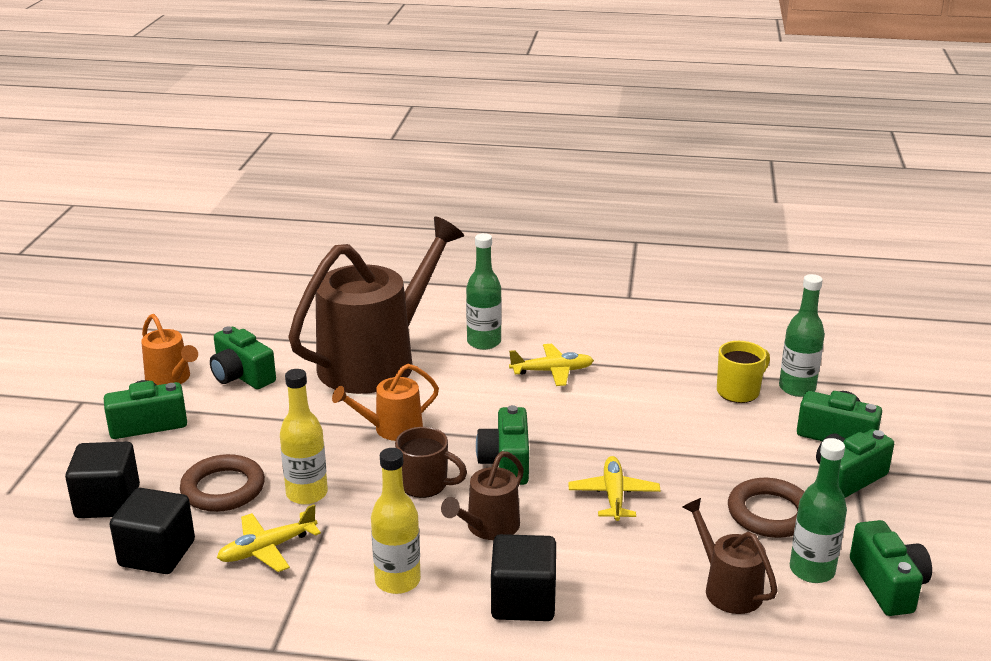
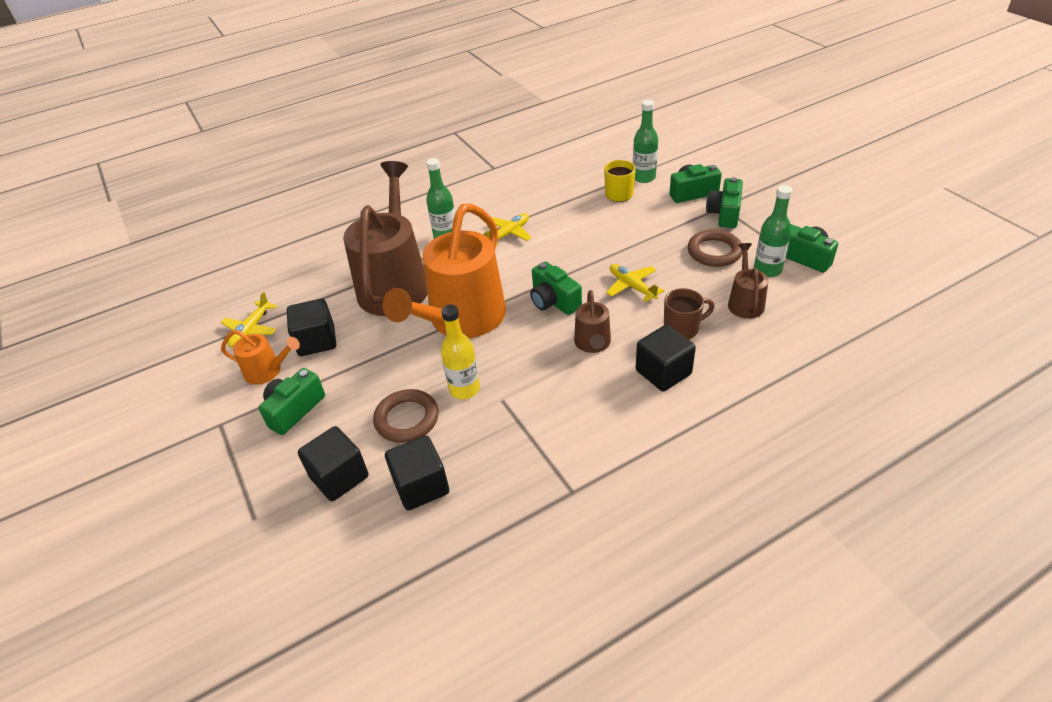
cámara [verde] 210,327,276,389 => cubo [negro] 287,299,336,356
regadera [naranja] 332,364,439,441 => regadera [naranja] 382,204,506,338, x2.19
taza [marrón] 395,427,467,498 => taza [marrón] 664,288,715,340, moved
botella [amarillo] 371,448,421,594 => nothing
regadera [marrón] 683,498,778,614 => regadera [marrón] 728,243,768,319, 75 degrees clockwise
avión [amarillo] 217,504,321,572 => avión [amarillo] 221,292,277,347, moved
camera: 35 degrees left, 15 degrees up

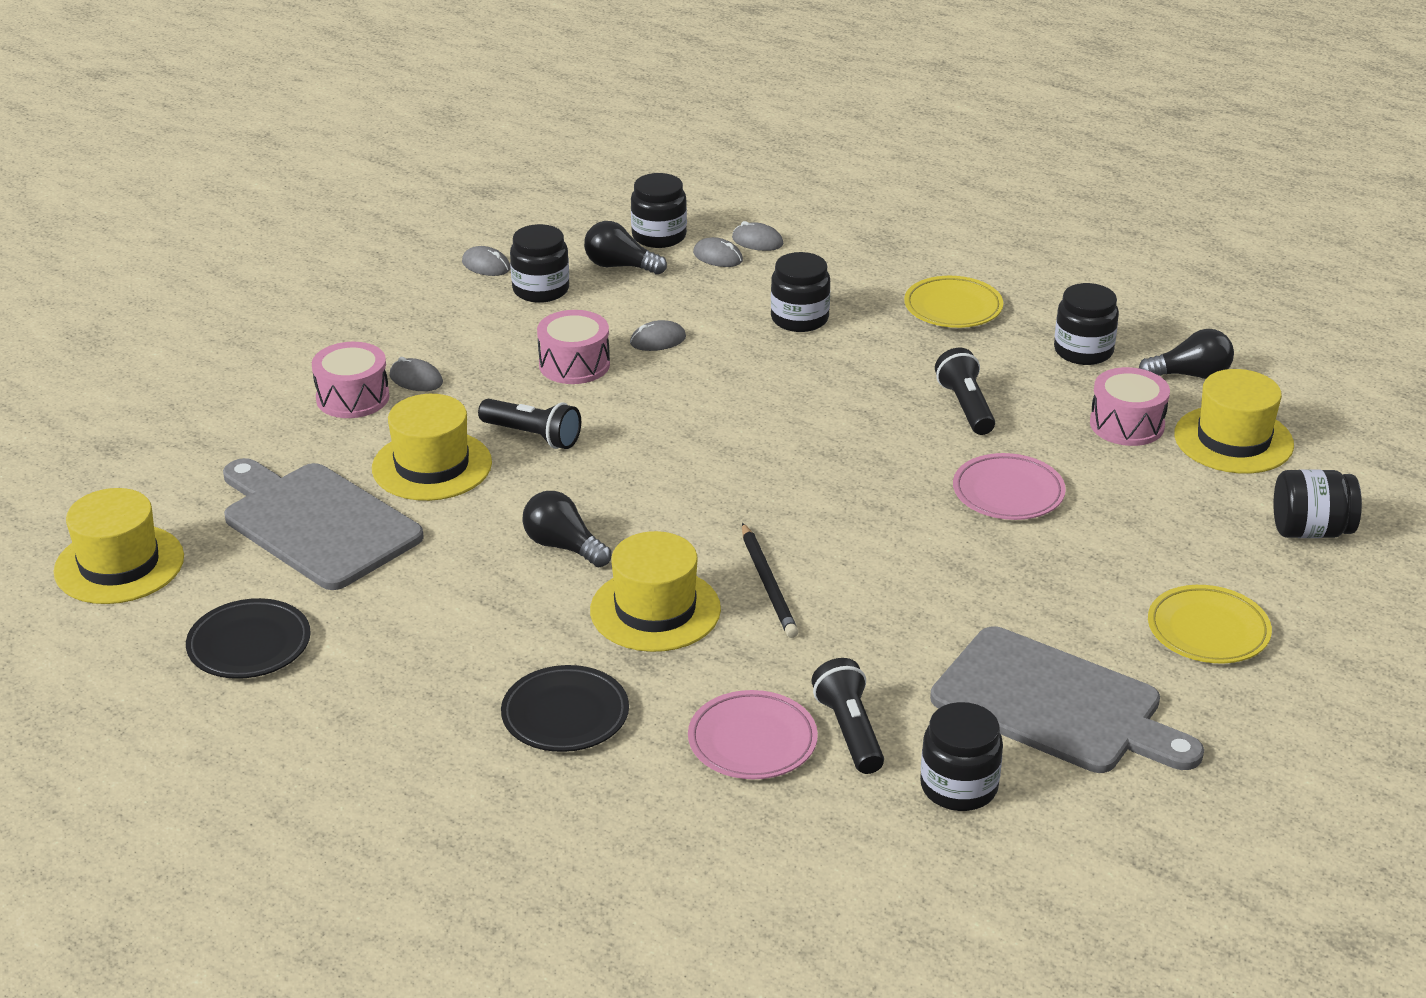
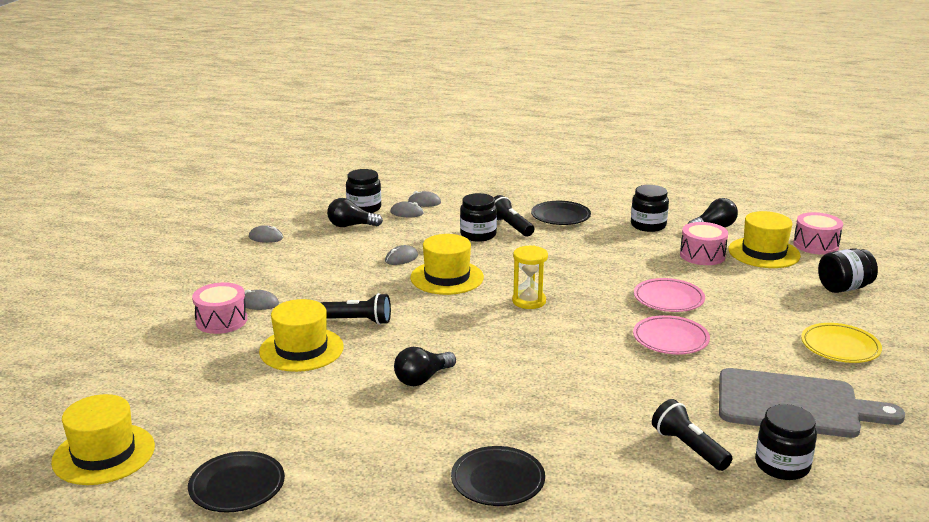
tarro [negro] 510,224,569,303 => nothing
plato [amarillo] 904,276,1003,328 => plato [negro] 531,201,591,225
tambor [rosa] 537,310,610,384 => tambor [rosa] 793,212,843,255, moved
lámpara de mano [negro] 935,348,995,435 => lámpara de mano [negro] 494,195,534,236, moved
tabla de cortar [gris] 223,458,424,590 => nothing
bombilla [negro] 522,491,611,567 => bombilla [negro] 394,347,456,386, 60 degrees counterclockwise
lápiz [negro] 742,523,798,638 => nothing
sombrero [amarillo] 590,531,721,652 => sombrero [amarillo] 410,234,484,295, moved
plato [rosa] 688,690,818,779 => plato [rosa] 633,315,710,355, moved
nothing => reloj de arena [amarillo] 512,245,548,309
camera: 20 degrees left, 10 degrees down

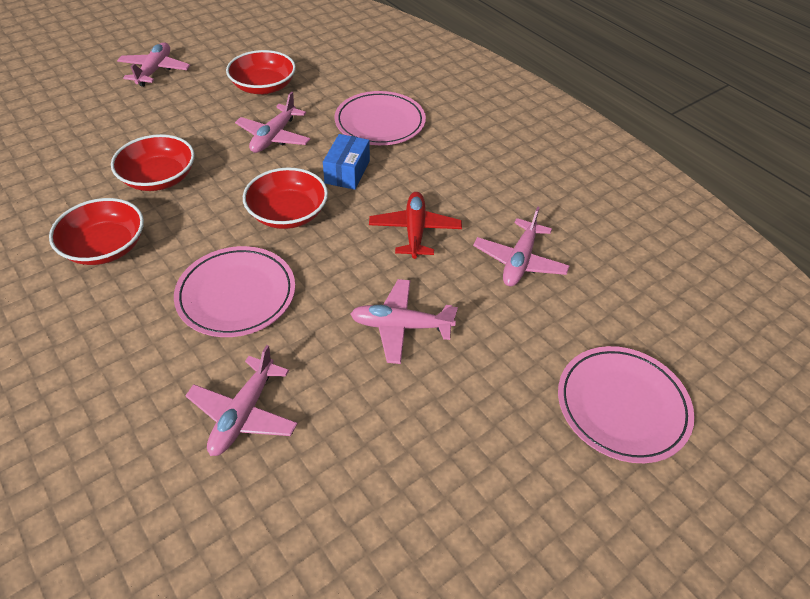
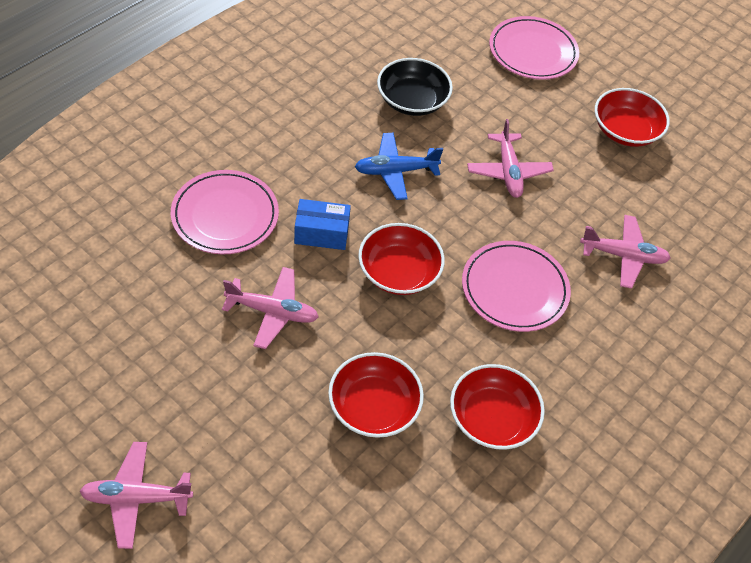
cuenco [rojo] 226,50,296,94 => cuenco [rojo] 595,88,670,147, moved
avión [rojo] 369,192,462,259 => avión [azul] 355,133,443,200
avión [rosa] 473,206,569,286 => cuenco [negro] 377,58,453,116
camera: 105 degrees left, 5 degrees up

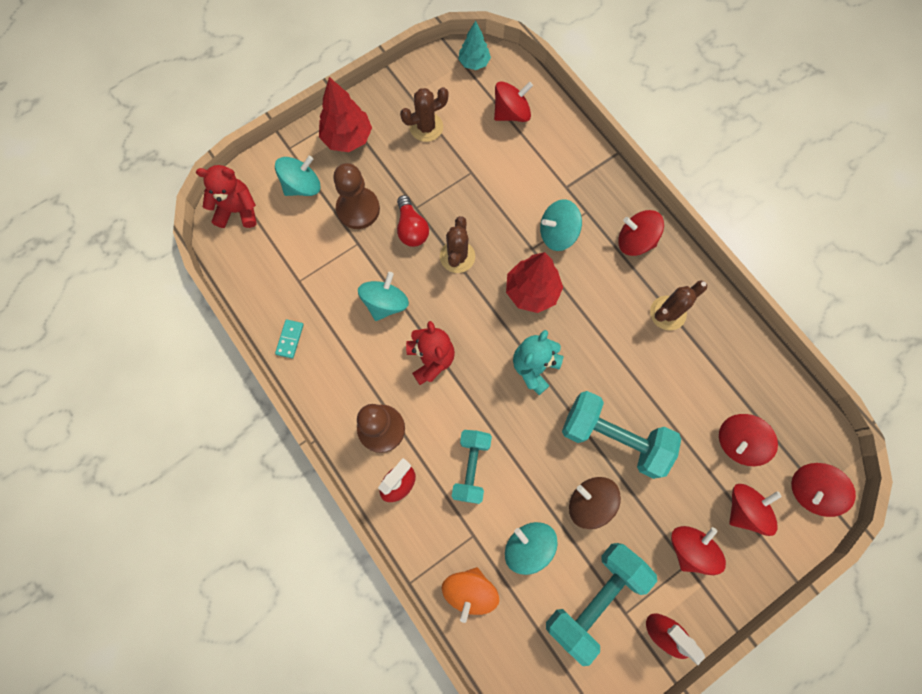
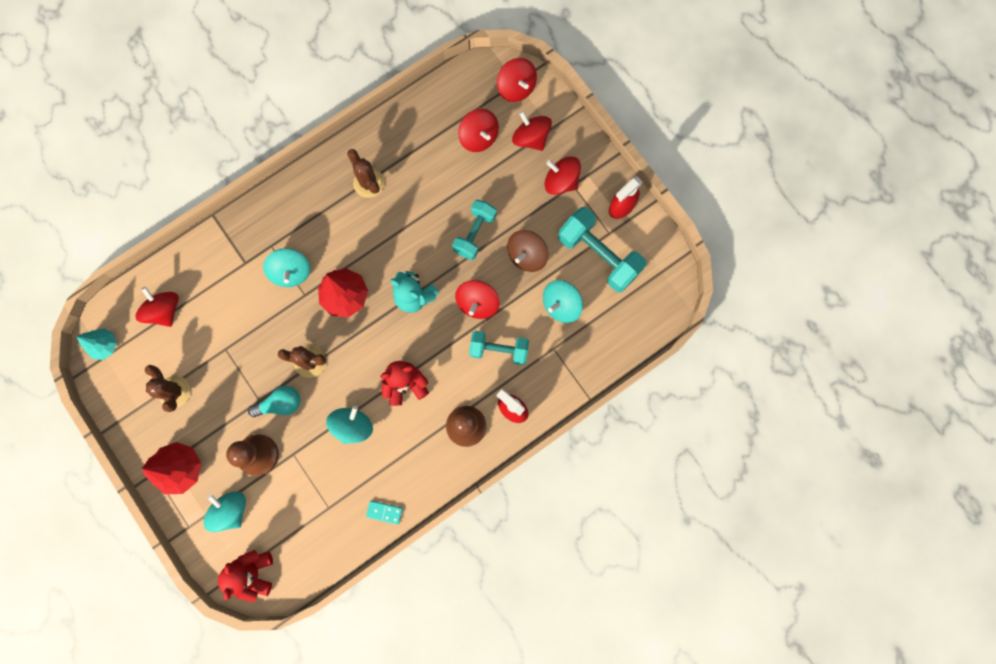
bombilla [rojo] 397,195,429,247 => bombilla [turquesa] 248,386,301,417
peonza [rojo] 618,210,664,256 => peonza [rojo] 455,280,500,319, moved
peonza [turquesa] 358,272,409,321 => peonza [turquesa] 326,406,373,444, 90 degrees clockwise
mancuerna [turquesa] 562,391,681,479 => mancuerna [turquesa] 452,200,497,260, x0.65
peonza [naranja] 442,567,499,623 => nothing
camera: 90 degrees left, 5 degrees up

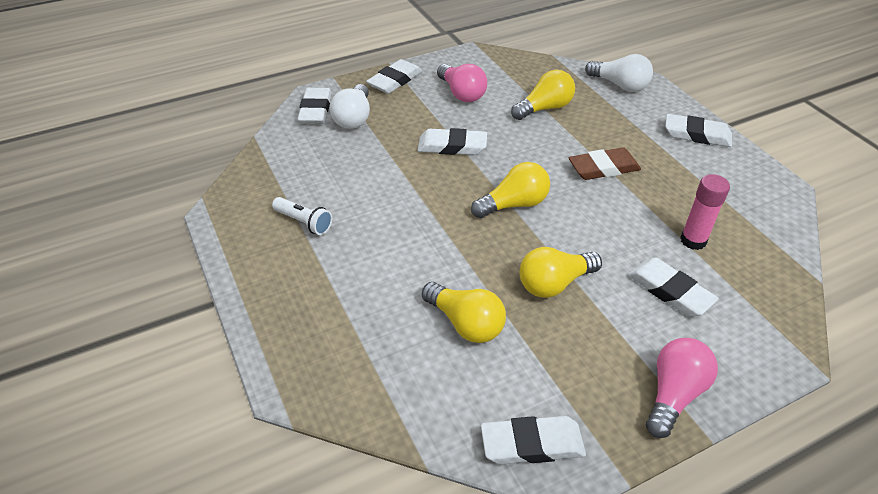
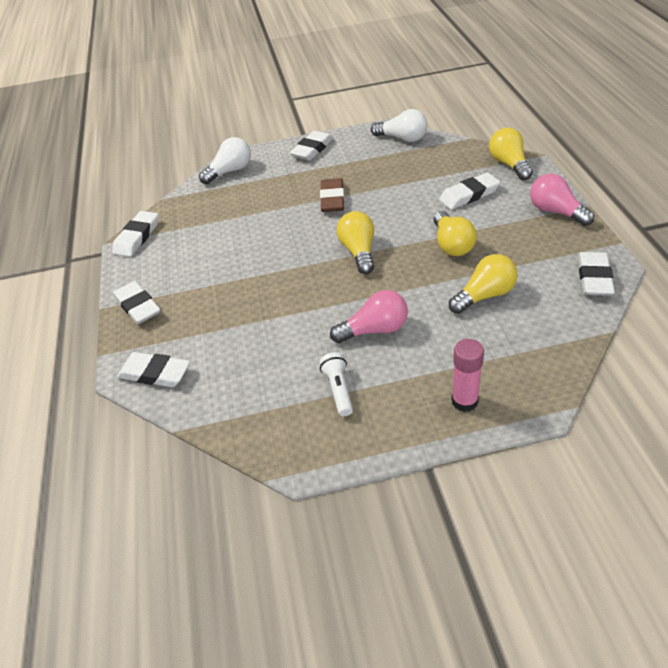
bombilla [rosa] 437,64,487,102 => bombilla [rosa] 330,290,408,343, moved
bombilla [amarillo] 511,70,575,120 => bombilla [amarillo] 489,128,533,180, moved
bombilla [blanco] 330,84,370,129 => bombilla [blanco] 371,109,427,142, moved
goma de borrar [blanco] 417,128,487,155 => goma de borrar [blanco] 112,211,158,257, moved
barra de pegamento [rosa] 680,174,730,250 => barra de pegamento [rosa] 451,339,484,412, moved
lámpara de mano [blanco] 272,197,332,235 => lámpara de mano [blanco] 319,352,353,416, 60 degrees counterclockwise
camera: 70 degrees left, 0 degrees up

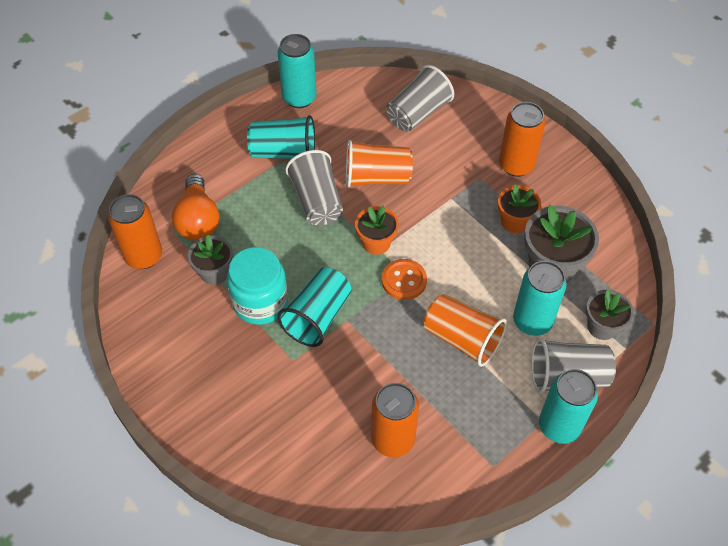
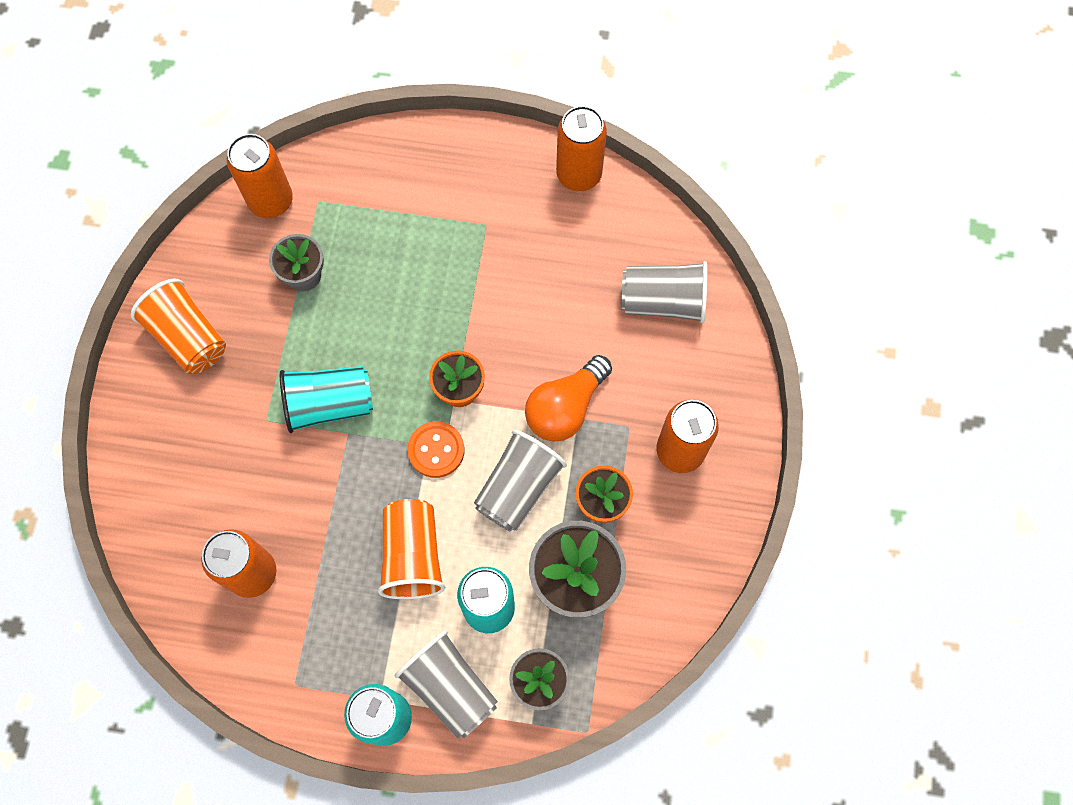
lata [turquesa] 278,34,317,108 => lata [naranja] 556,106,607,191
vaso [turquesa] 247,115,315,159 => nothing
vaso [naranja] 346,140,413,187 => vaso [naranja] 131,279,226,374, moved
vaso [gris] 285,150,343,225 => vaso [gris] 474,430,567,531, moved
bombilla [naranja] 172,174,219,241 => bombilla [naranja] 525,355,612,442, moved
tarro [turquesa] 227,247,288,325 => nothing
camera: 50 degrees right, 15 degrees up

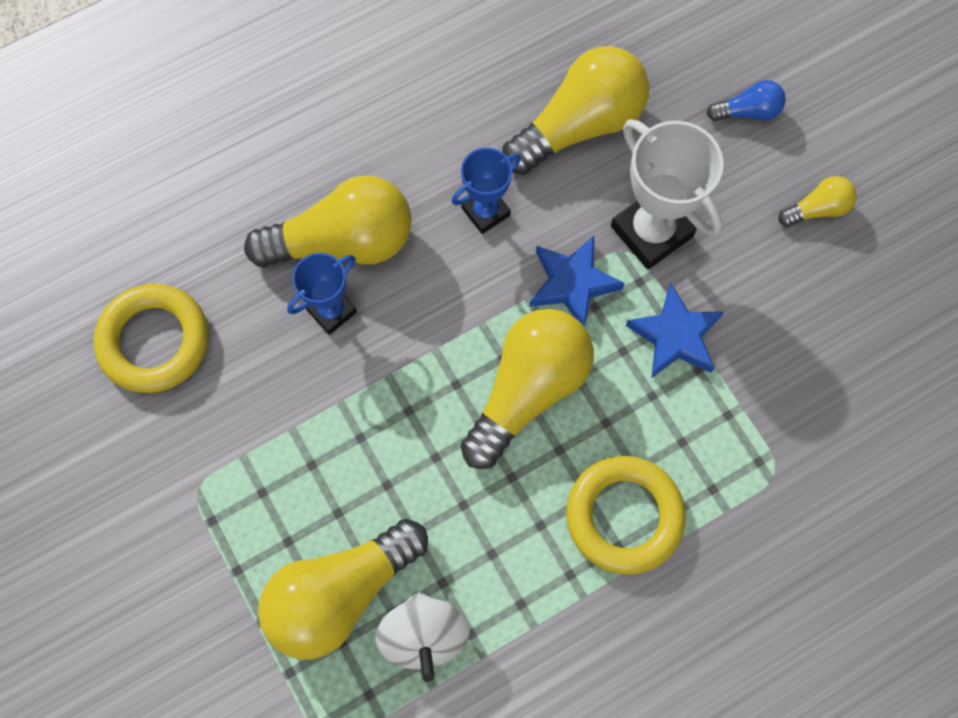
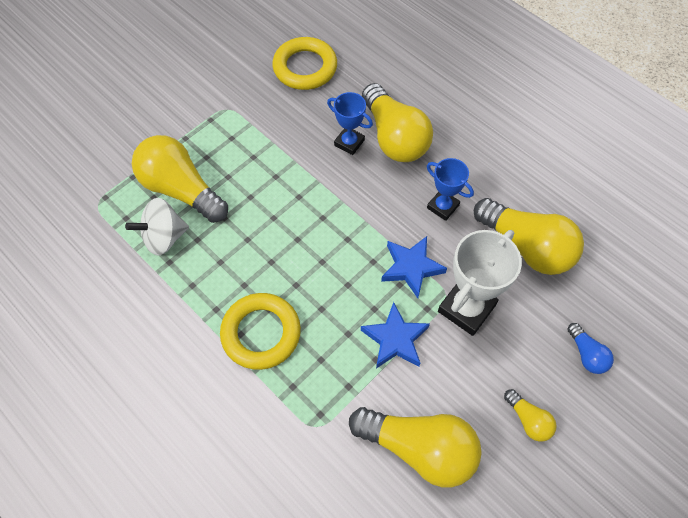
bombilla [amarillo] 461,309,594,469 => bombilla [amarillo] 349,407,482,488, moved
camera: 75 degrees right, 10 degrees down

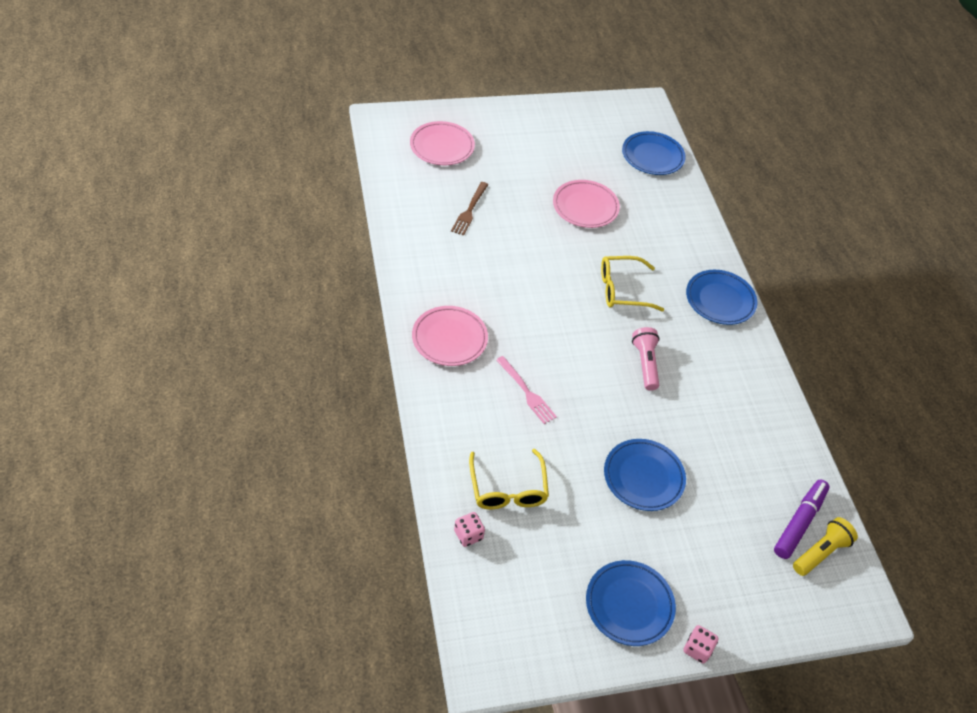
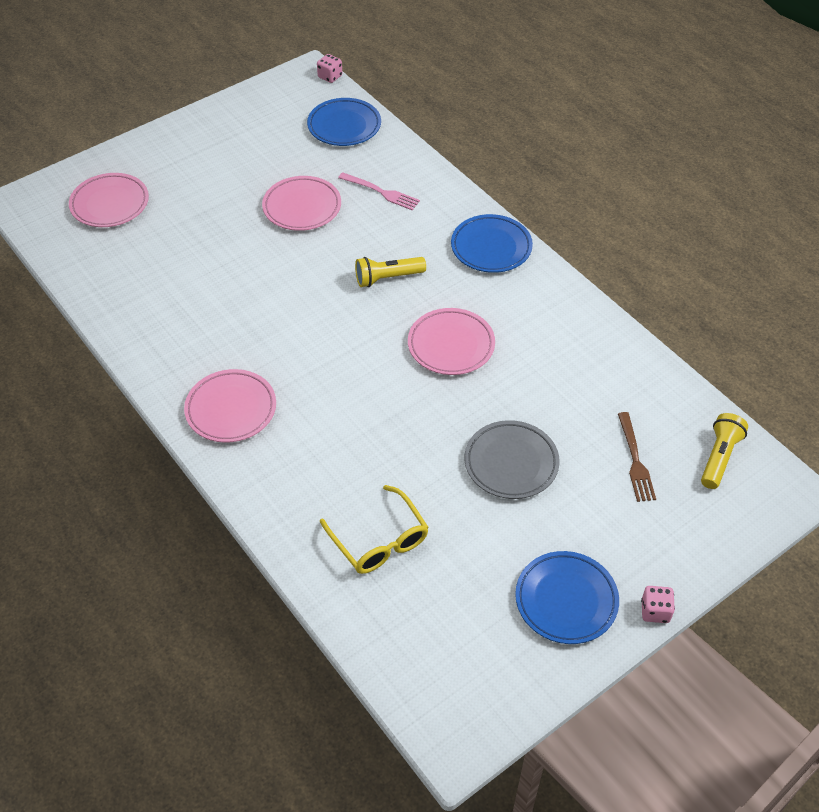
tenedor [marrón] 451,182,489,236 => tenedor [marrón] 618,412,656,502, moved
gafas [amarillo] 601,256,664,311 => lámpara de mano [amarillo] 355,257,426,287
lámpara de mano [rosa] 632,327,660,391 => plato [rosa] 408,308,495,375
tenedor [rosa] 496,356,557,424 => tenedor [rosa] 338,172,420,210, moved
plato [azul] 604,439,686,511 => plato [gris] 465,420,560,499
rotulador [morado] 774,479,830,559 => nothing
dado [rosa] 454,512,485,547 => dado [rosa] 317,54,342,83, moved
camera: 20 degrees left, 0 degrees up

